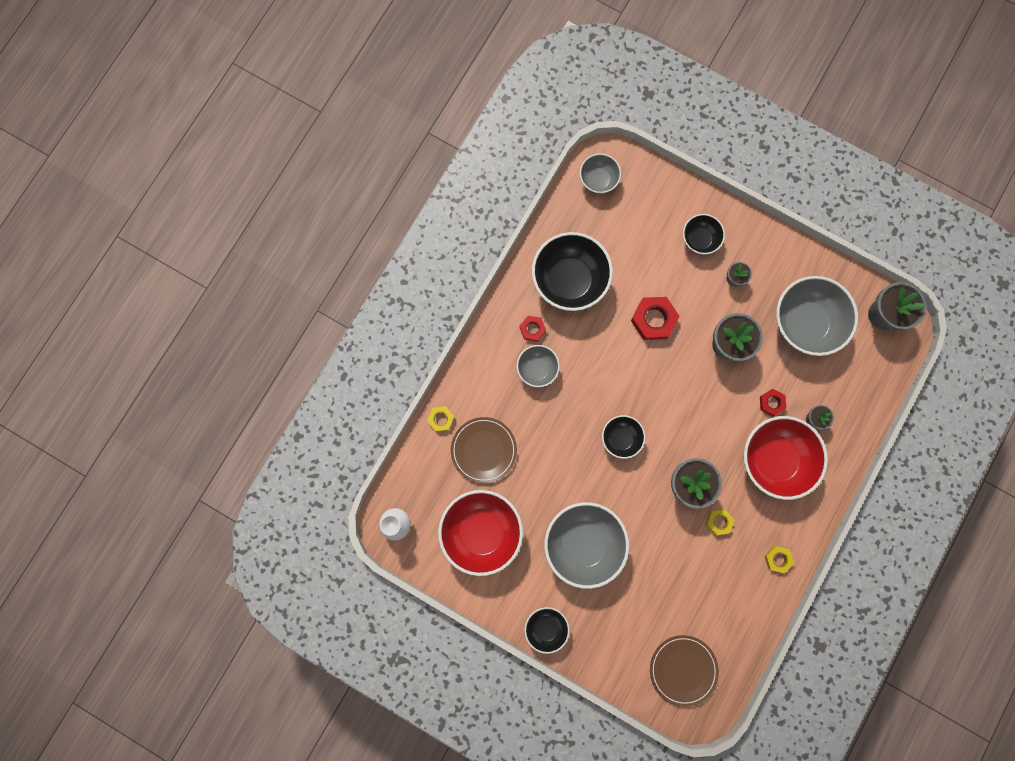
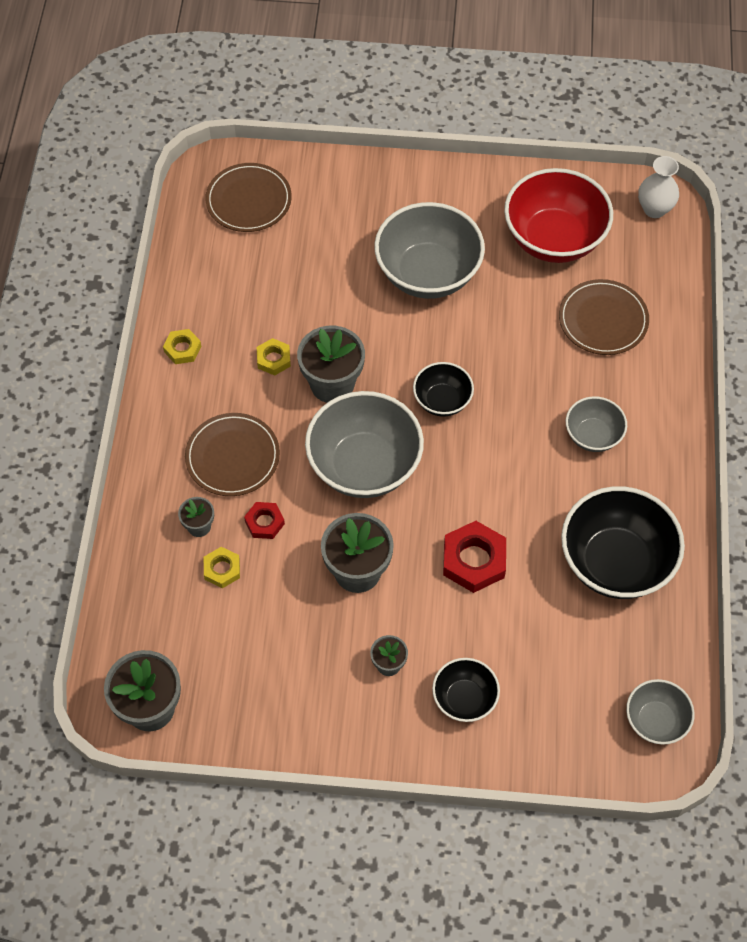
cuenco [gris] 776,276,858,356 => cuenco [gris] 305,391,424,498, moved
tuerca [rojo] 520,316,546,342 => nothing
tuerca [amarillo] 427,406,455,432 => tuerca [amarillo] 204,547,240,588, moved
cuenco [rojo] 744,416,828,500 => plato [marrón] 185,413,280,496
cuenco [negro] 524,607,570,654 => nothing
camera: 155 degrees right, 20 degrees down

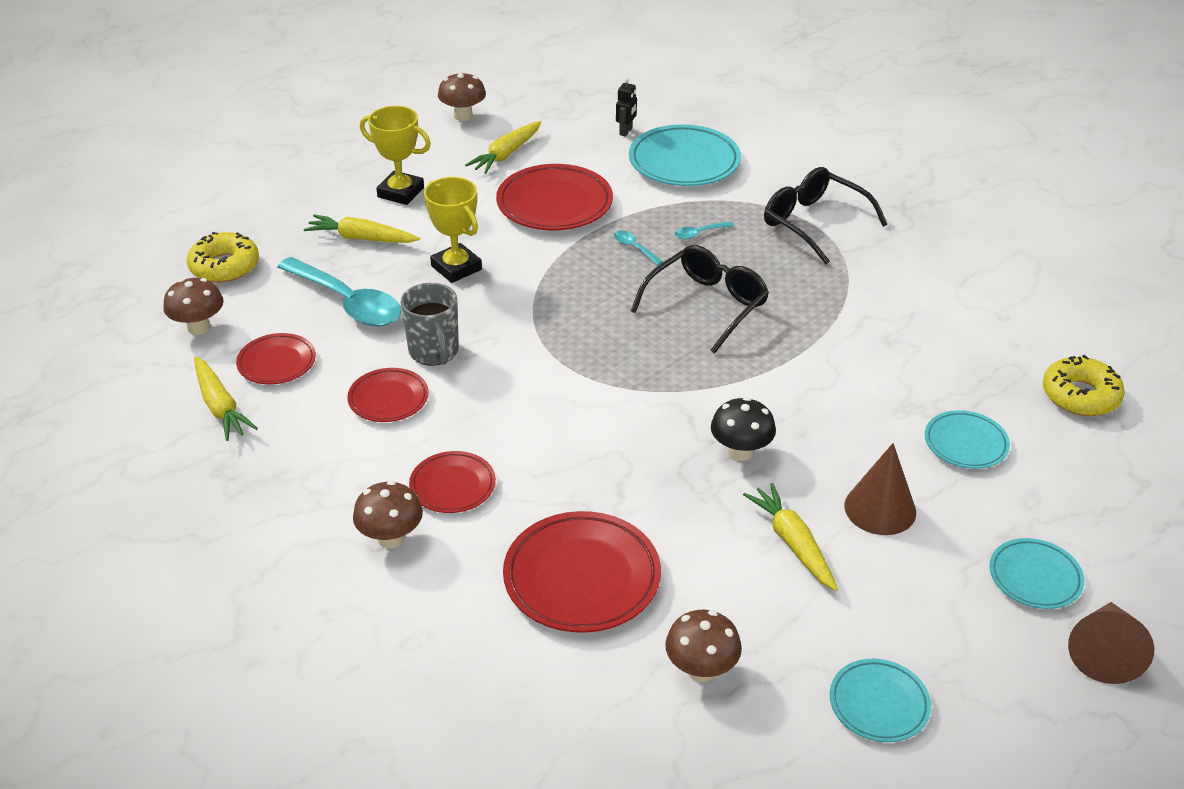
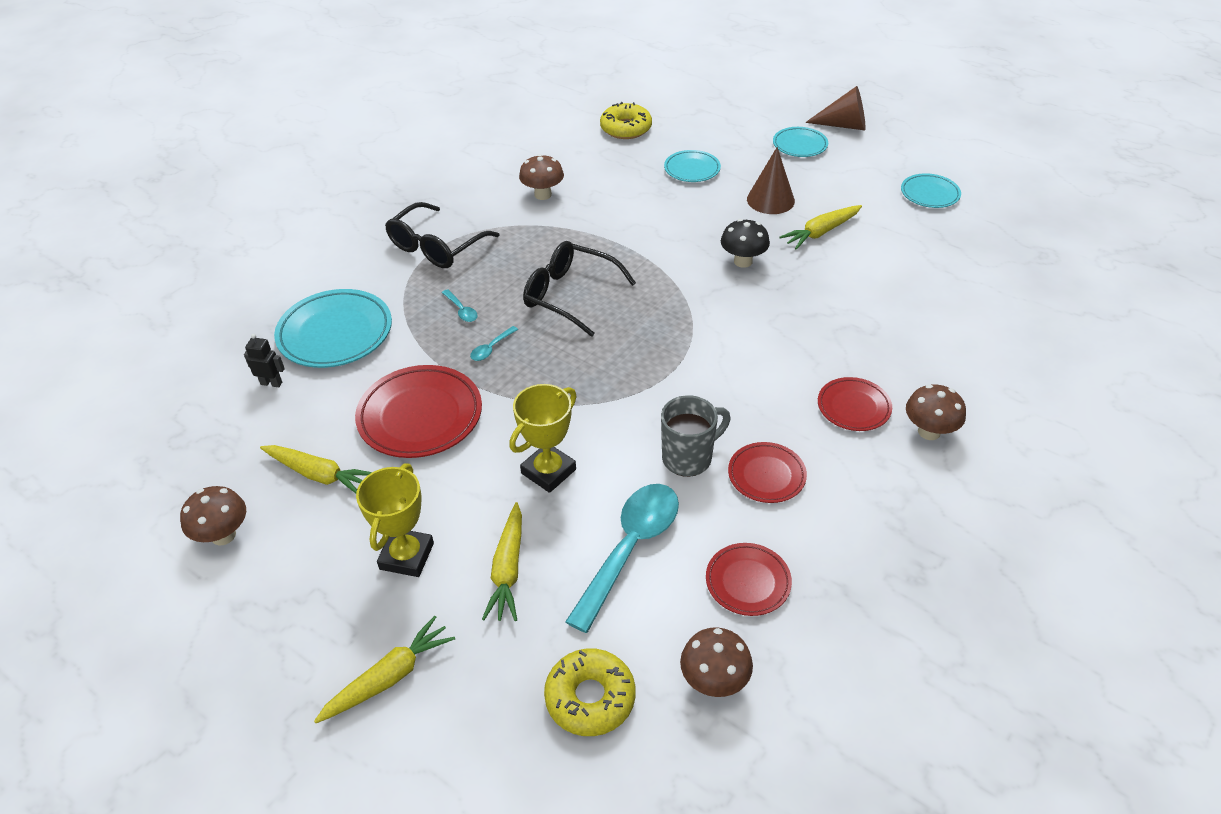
zanahoria [amarillo] 194,357,258,441 => zanahoria [amarillo] 314,616,455,723, moved
plato [rojo] 503,511,661,633 => nothing
seta [marrón] 665,610,742,682 => seta [marrón] 519,154,564,200, moved
camera: 100 degrees left, 5 degrees up

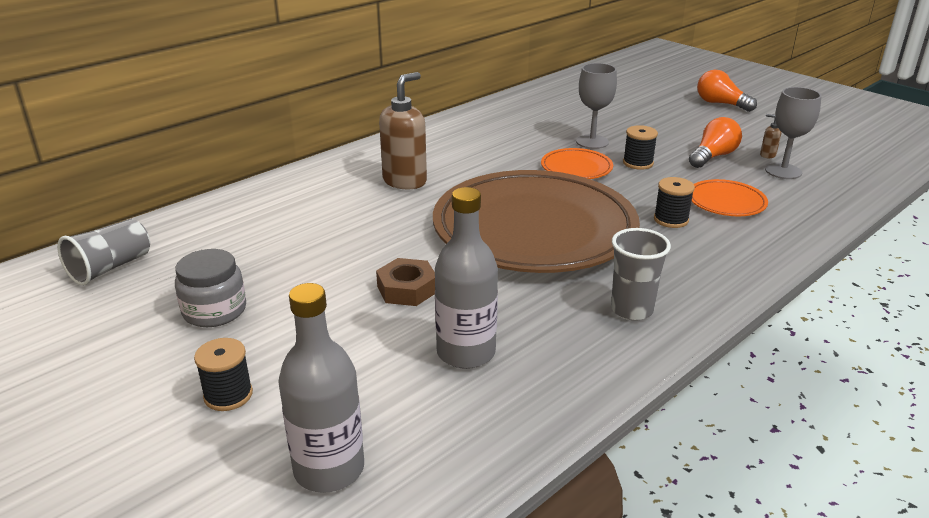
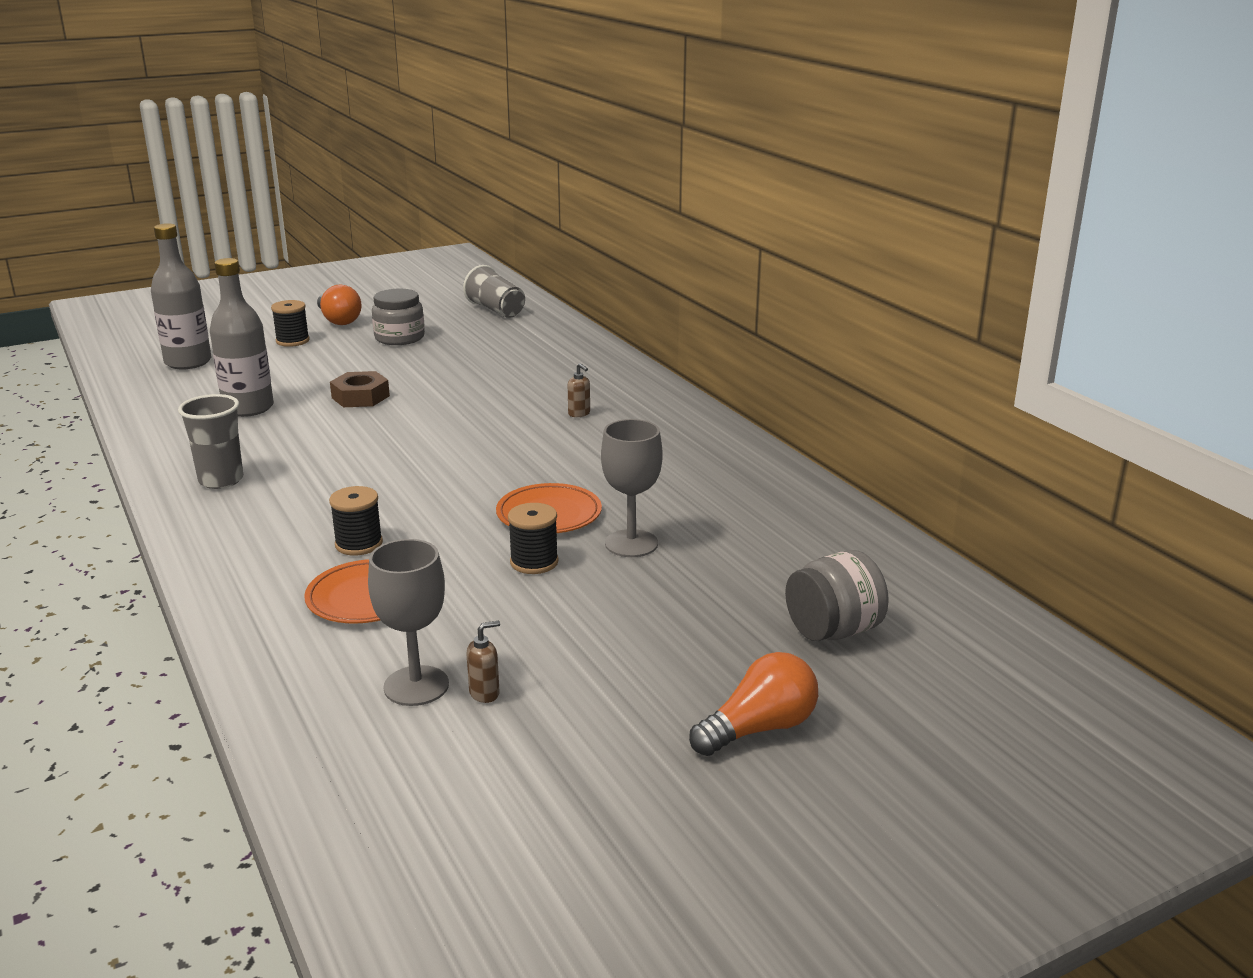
dispensador de jabón [marrón] 379,72,427,189 => dispensador de jabón [marrón] 568,363,590,417, x0.42
bombilla [naranja] 689,117,742,168 => bombilla [naranja] 317,285,362,325, moved
plato [marrón] 433,170,640,273 => nothing
nothing => tarro [gris] 785,550,889,641
camera: 105 degrees right, 5 degrees down

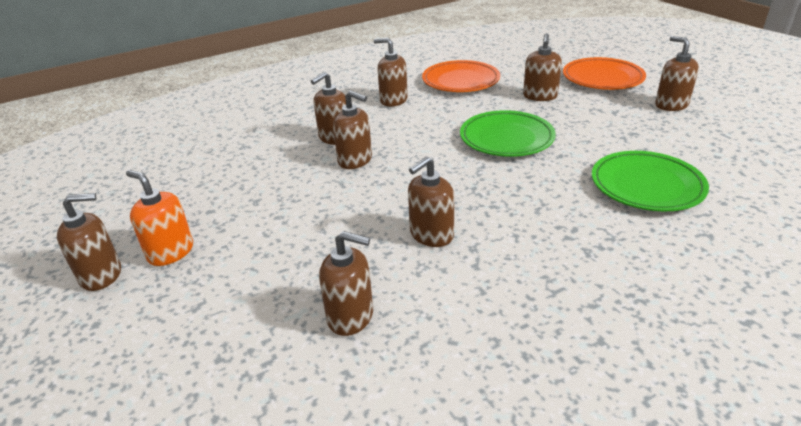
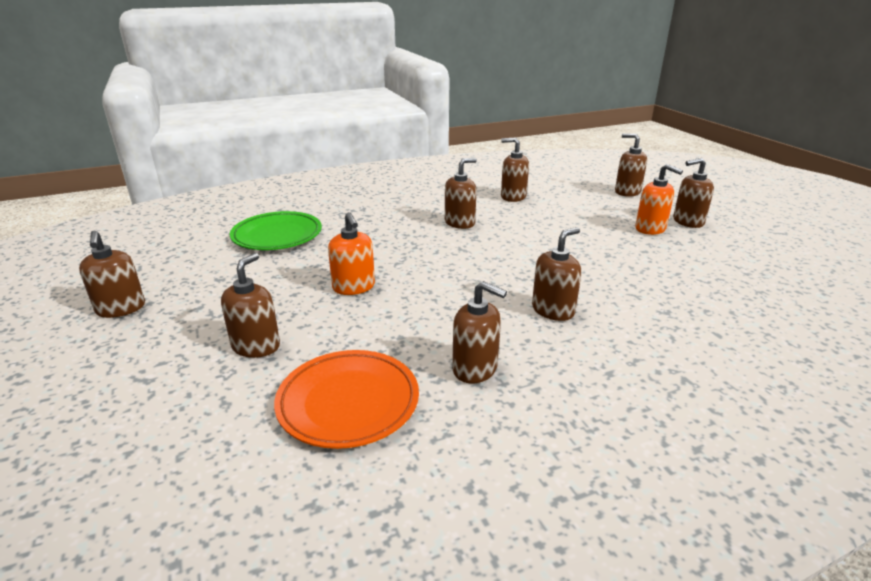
plato [naranja] 563,57,646,90 => nothing
dispensador de jabón [marrón] 333,90,372,169 => dispensador de jabón [marrón] 615,133,647,197, moved
plato [verde] 460,110,556,157 => dispensador de jabón [naranja] 328,212,375,295
camera: 175 degrees left, 5 degrees down

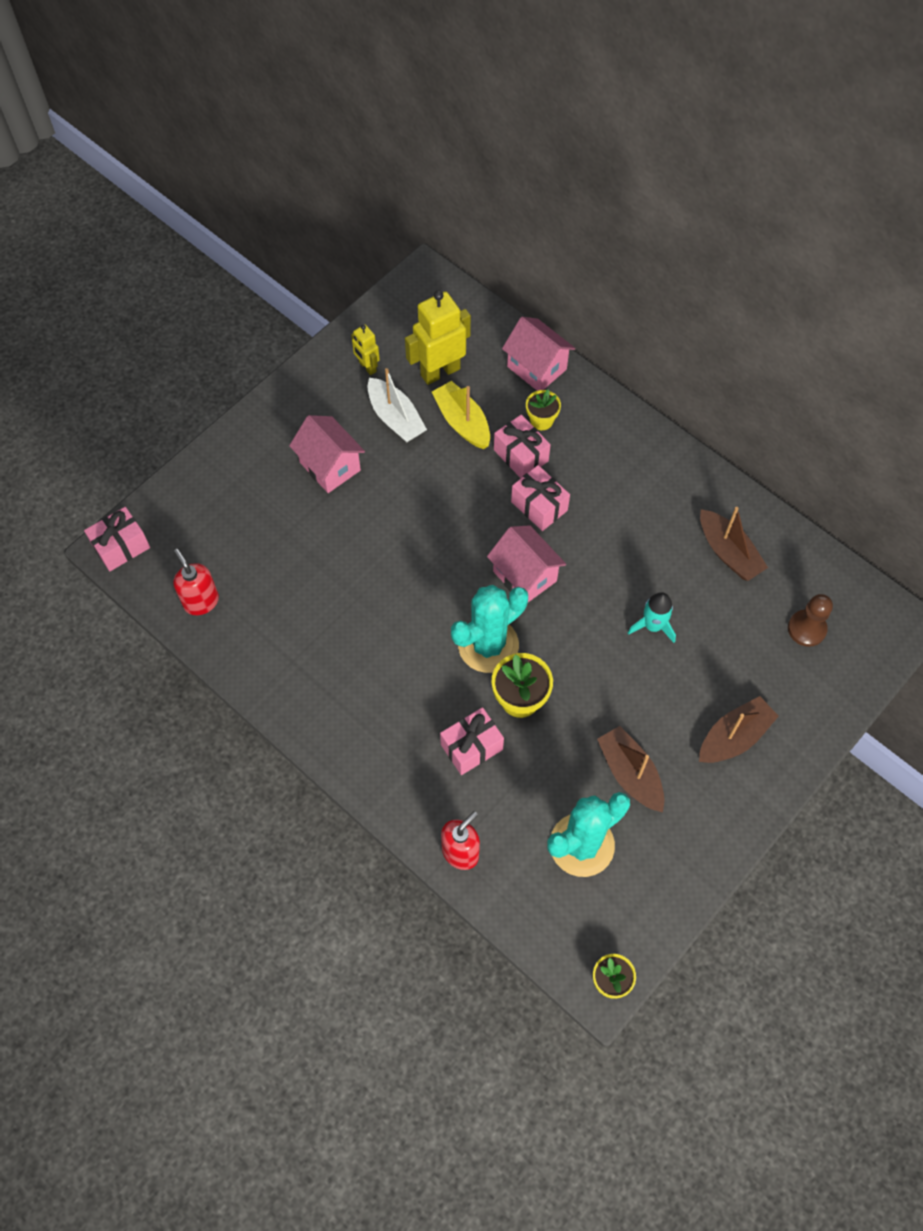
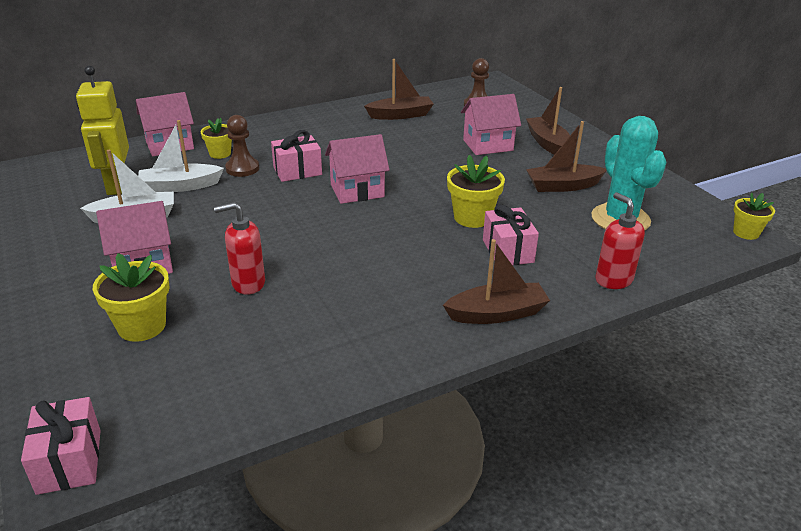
robot [amarillo] 351,324,380,375 => nothing
barco [amarillo] 432,381,490,449 => barco [blanco] 138,120,224,192
regalo [rosa] 494,415,551,478 => peón [marrón] 225,115,259,177
dispensador de jabón [rojo] 173,549,219,615 => dispensador de jabón [rojo] 214,202,265,295, moved
cactus [turquesa] 451,585,528,673 => nothing
cohete [turquesa] 628,592,676,643 => nothing
nothing => casa [rosa] 461,94,521,155
nothing => barco [marrón] 443,239,550,324
nothing => maceta [amarillo] 93,253,170,342
camera: 70 degrees left, 30 degrees down

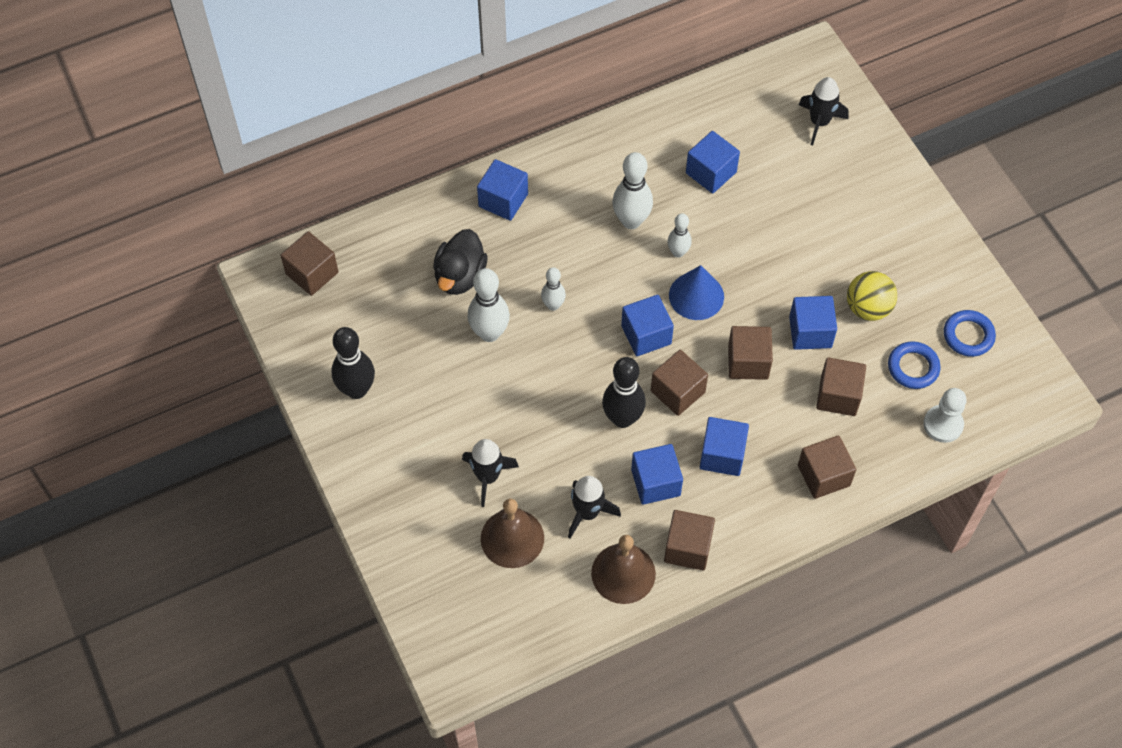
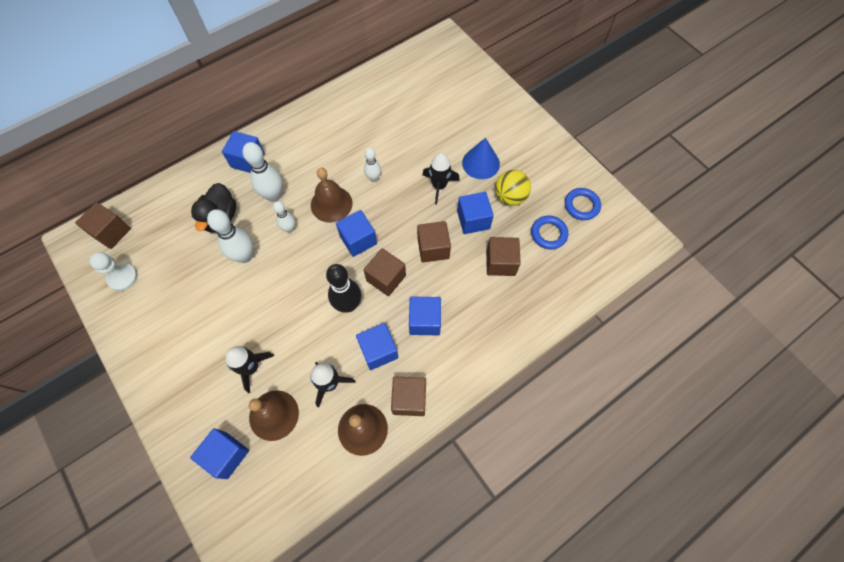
cohete [negro] 799,77,849,146 => cohete [negro] 422,153,460,205, moved
cubo [azul] 686,131,740,194 => cubo [azul] 190,428,249,479, moved
bolo [blanco] 612,152,653,229 => bolo [blanco] 243,142,283,202, moved
cono [azul] 669,265,724,320 => cono [azul] 462,138,500,179, moved
bolo [negro] 331,327,375,399 => nothing
peón [blanco] 923,388,967,443 => peón [blanco] 89,252,138,291, moved
cubo [marrón] 798,435,856,499 => nothing
nothing => campana [marrón] 311,168,353,223
camera: 10 degrees left, 5 degrees up

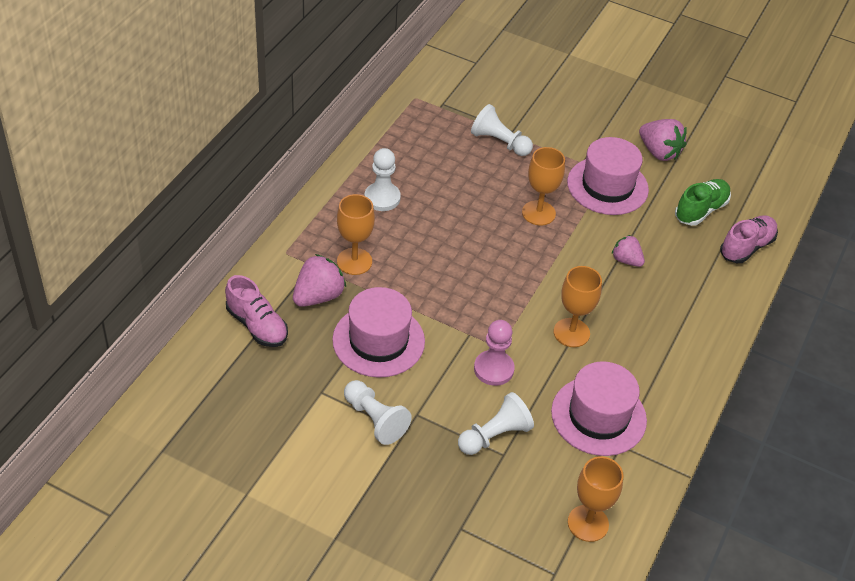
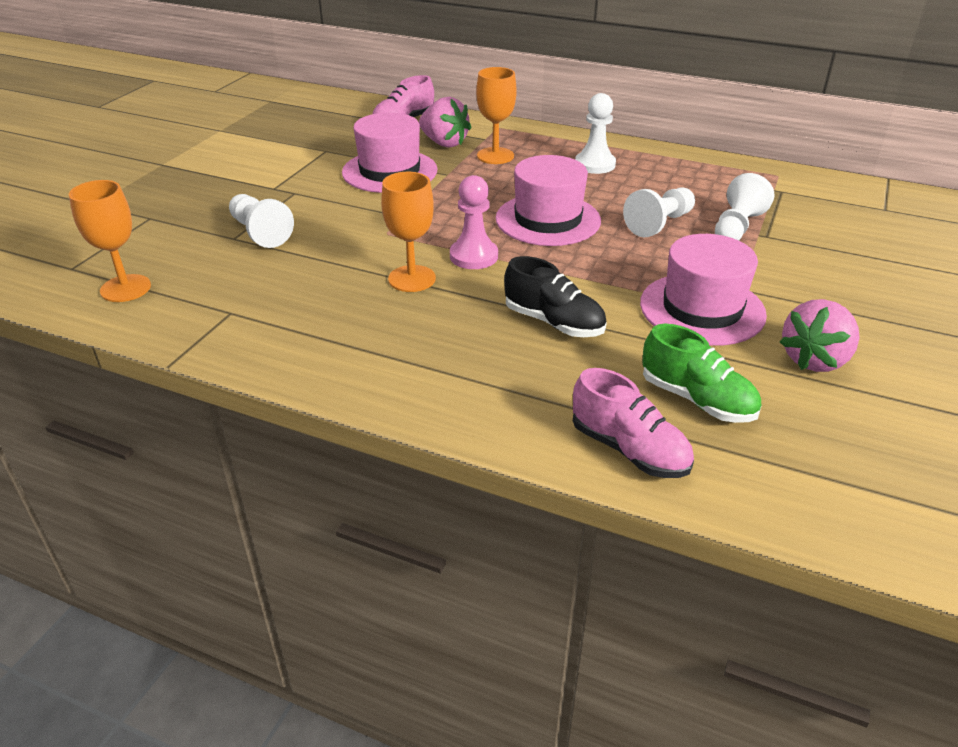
copa [naranja] 522,147,565,226 => nothing
fresa [rosa] 612,235,645,267 => zapato [negro] 504,256,607,337
peón [rosa] 474,320,515,386 => peón [rosa] 450,175,498,269, moved
sombrero [rosa] 551,361,647,456 => sombrero [rosa] 496,155,601,246, moved
peón [blanco] 344,380,412,445 => peón [blanco] 623,187,695,237, moved
camera: 90 degrees right, 10 degrees down

